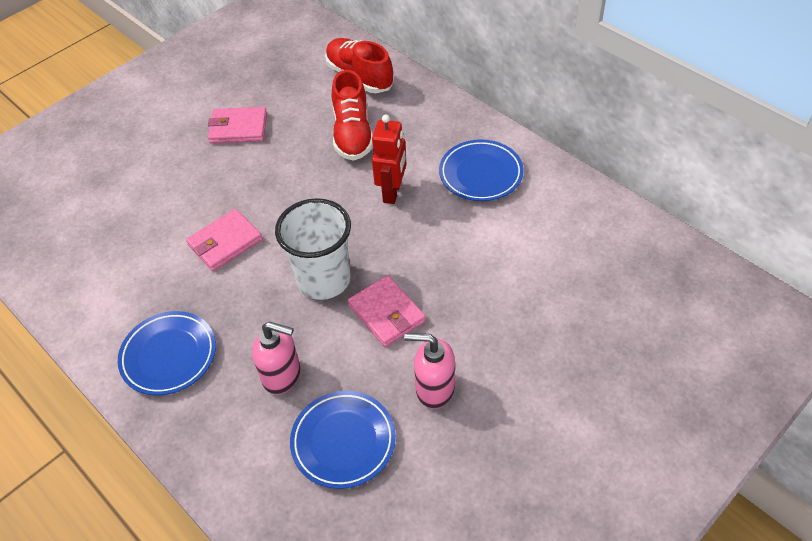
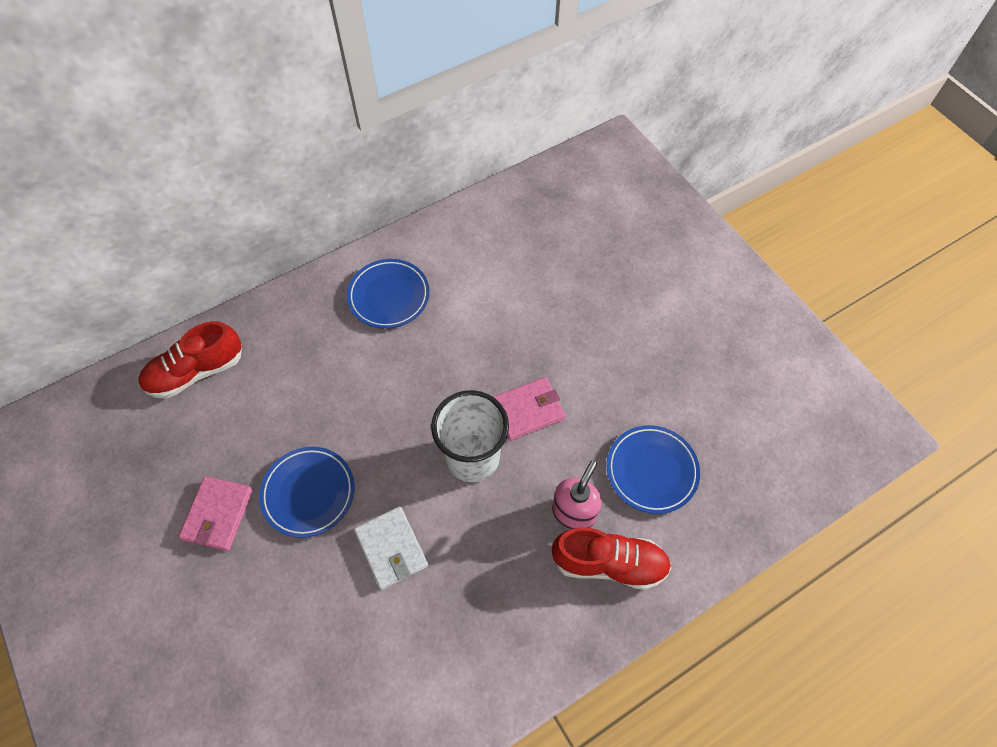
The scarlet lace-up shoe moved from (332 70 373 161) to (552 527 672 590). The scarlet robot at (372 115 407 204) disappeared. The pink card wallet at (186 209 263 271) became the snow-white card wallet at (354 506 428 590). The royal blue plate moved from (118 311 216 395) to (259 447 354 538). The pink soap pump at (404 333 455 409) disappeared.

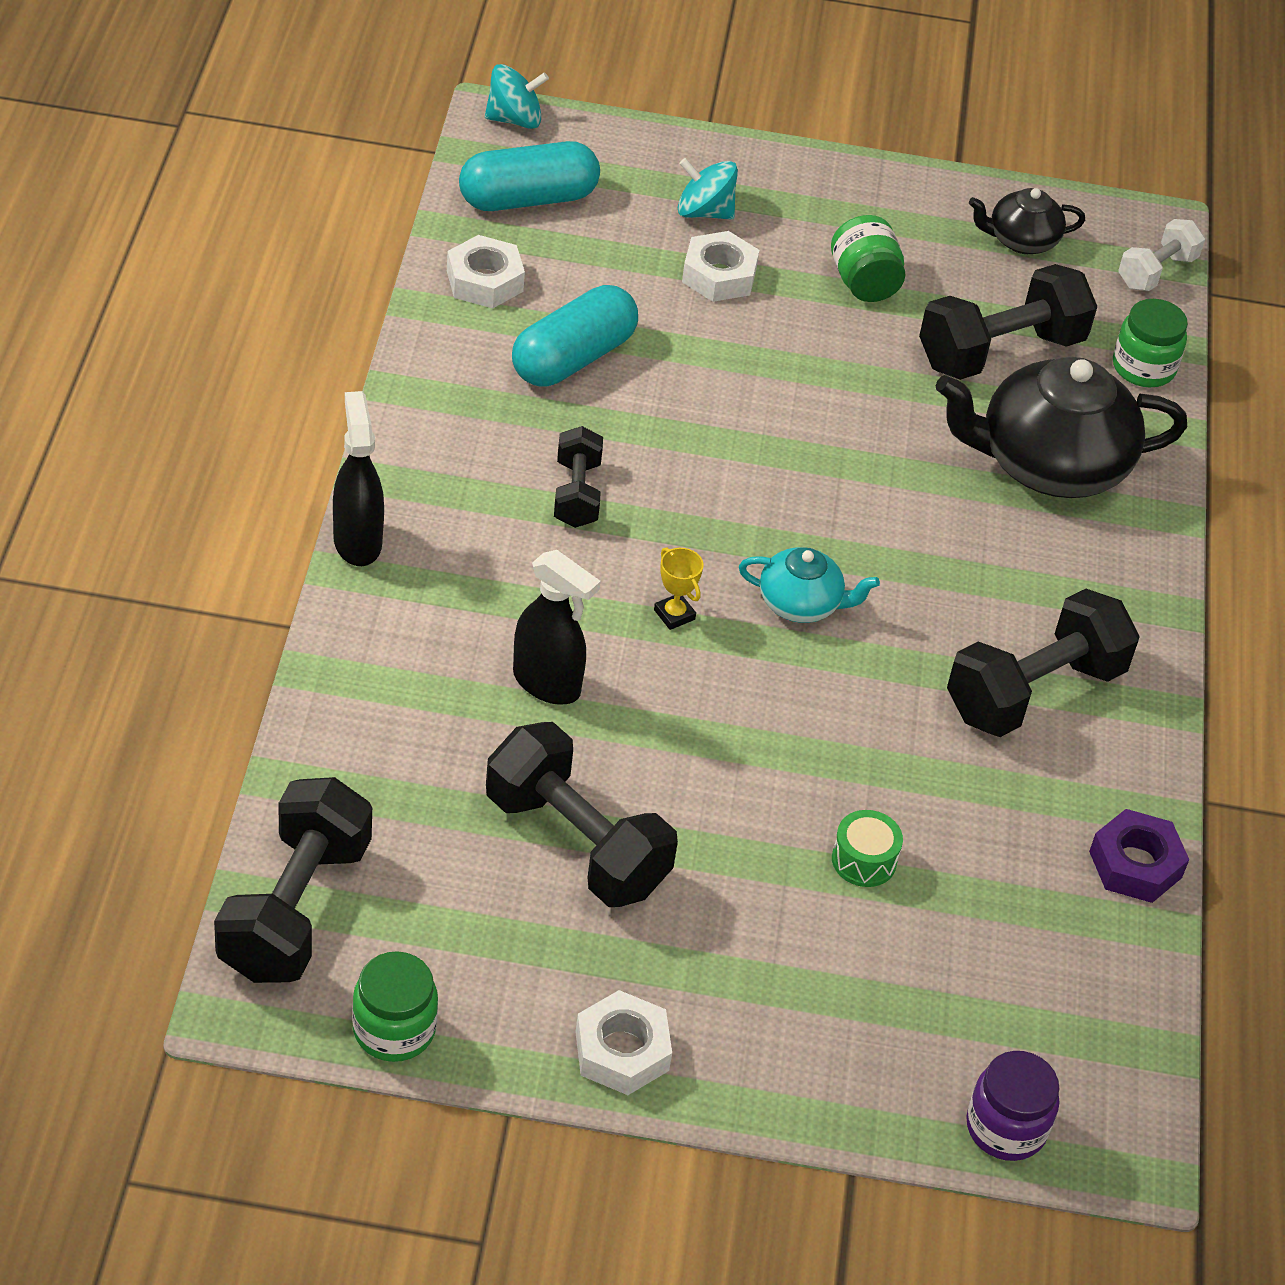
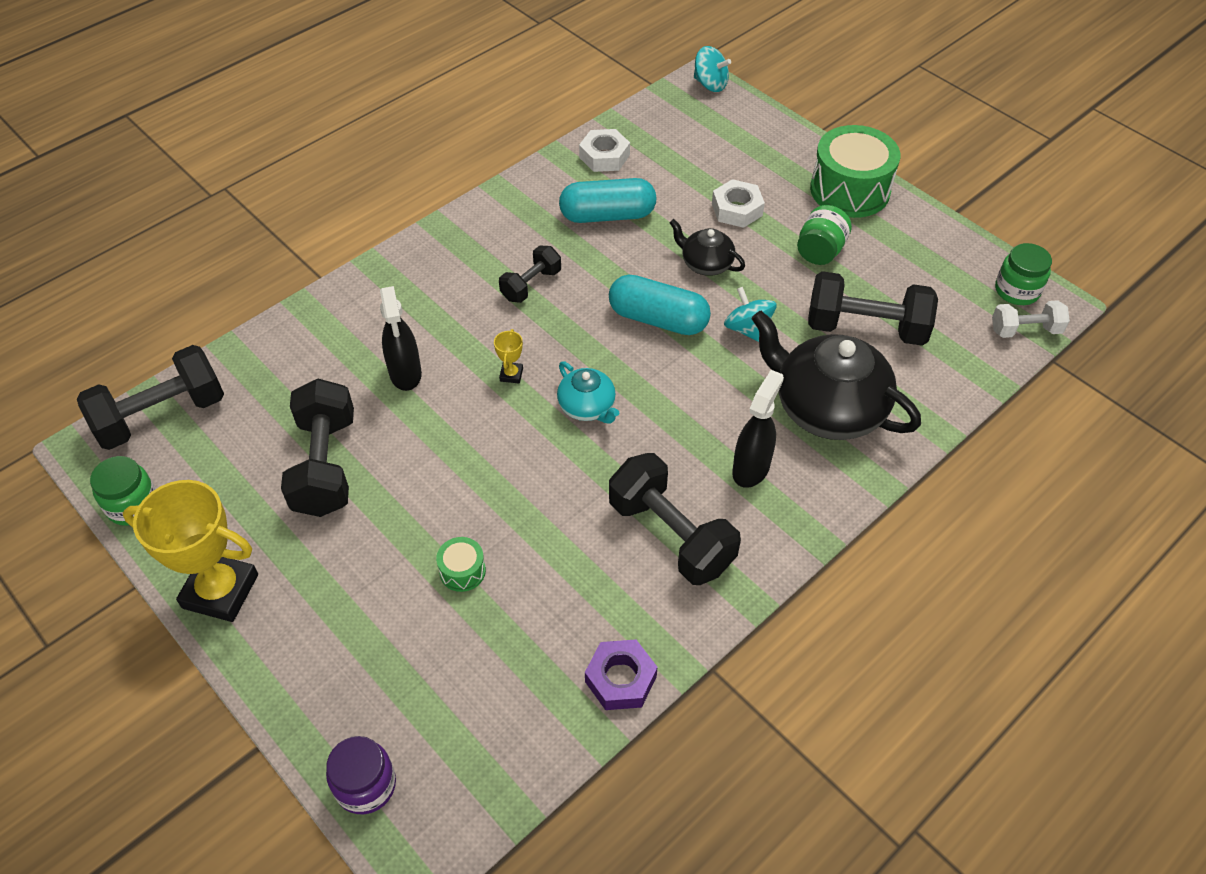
The turquoise pill moved from (459 141 600 211) to (609 274 711 335). The turquoise toy top moved from (677 158 738 220) to (724 287 777 342). The ebony teapot moved from (969 188 1085 254) to (670 219 745 276). The green jam jar moved from (1113 299 1188 387) to (995 243 1052 305). The ebony spray cleaner moved from (333 391 384 566) to (732 370 784 488). The ebony hand weight at (947 589 1140 737) turned 45 degrees clockwise. The snow-white hex nut at (575 990 672 1095) was replaced by the bright yellow prize cup at (123 480 258 622). The green drum at (810 125 900 218) appeared.

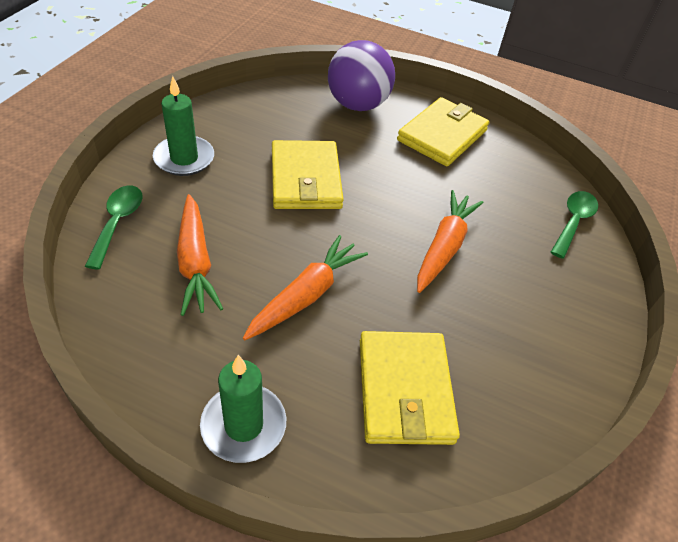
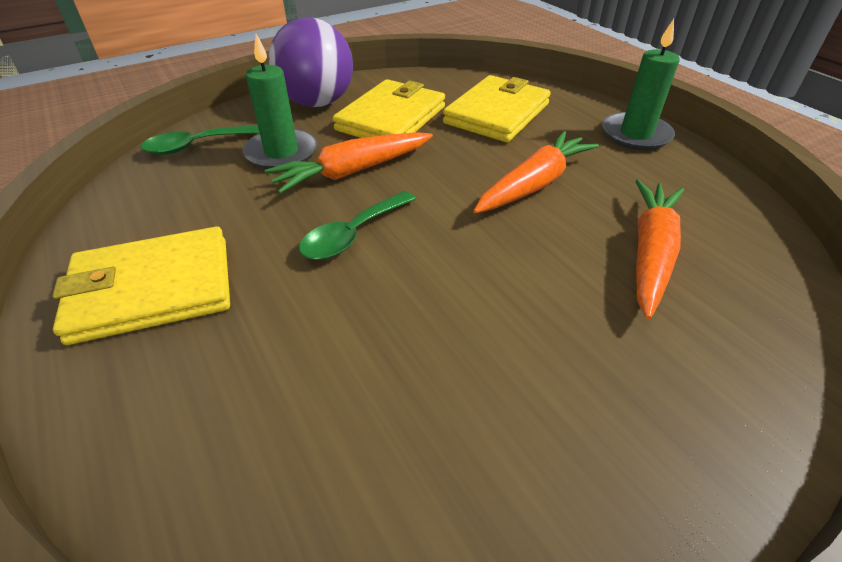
The purple sphere moved from (328 40 395 111) to (269 18 353 107). The green candle moved from (153 76 214 176) to (243 34 318 169). The bright yellow card wallet moved from (272 140 344 209) to (333 79 445 138). The green tablespoon moved from (85 185 142 270) to (299 191 416 260). The orange root vegetable at (243 235 368 340) turned 150 degrees clockwise.

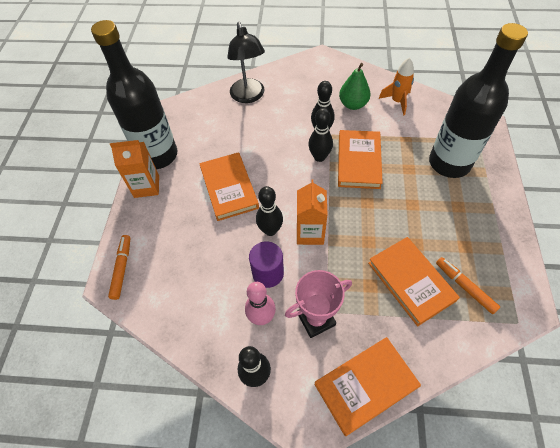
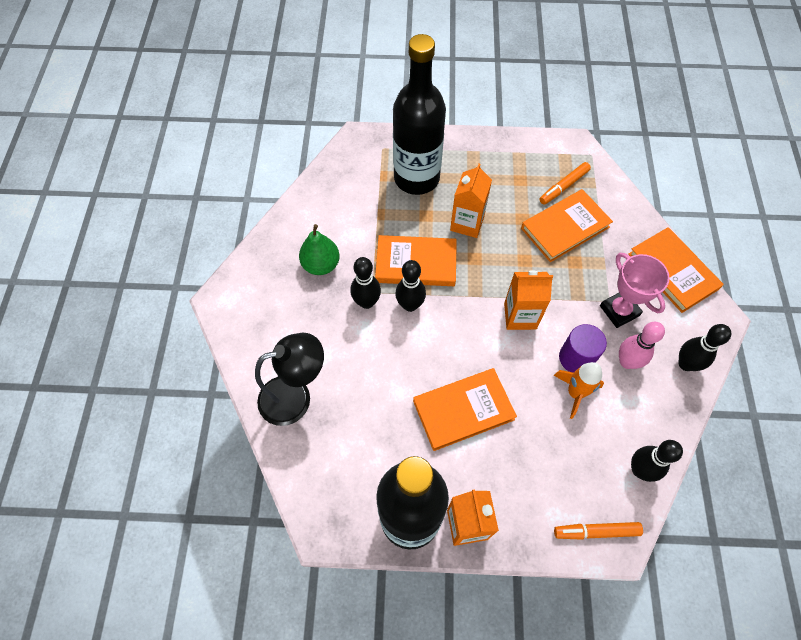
The orange rocket moved from (379 58 414 115) to (553 362 604 419). The ebony tenpin moved from (256 186 283 236) to (631 440 683 482). The orange carton at (450 163 492 238) appeared.

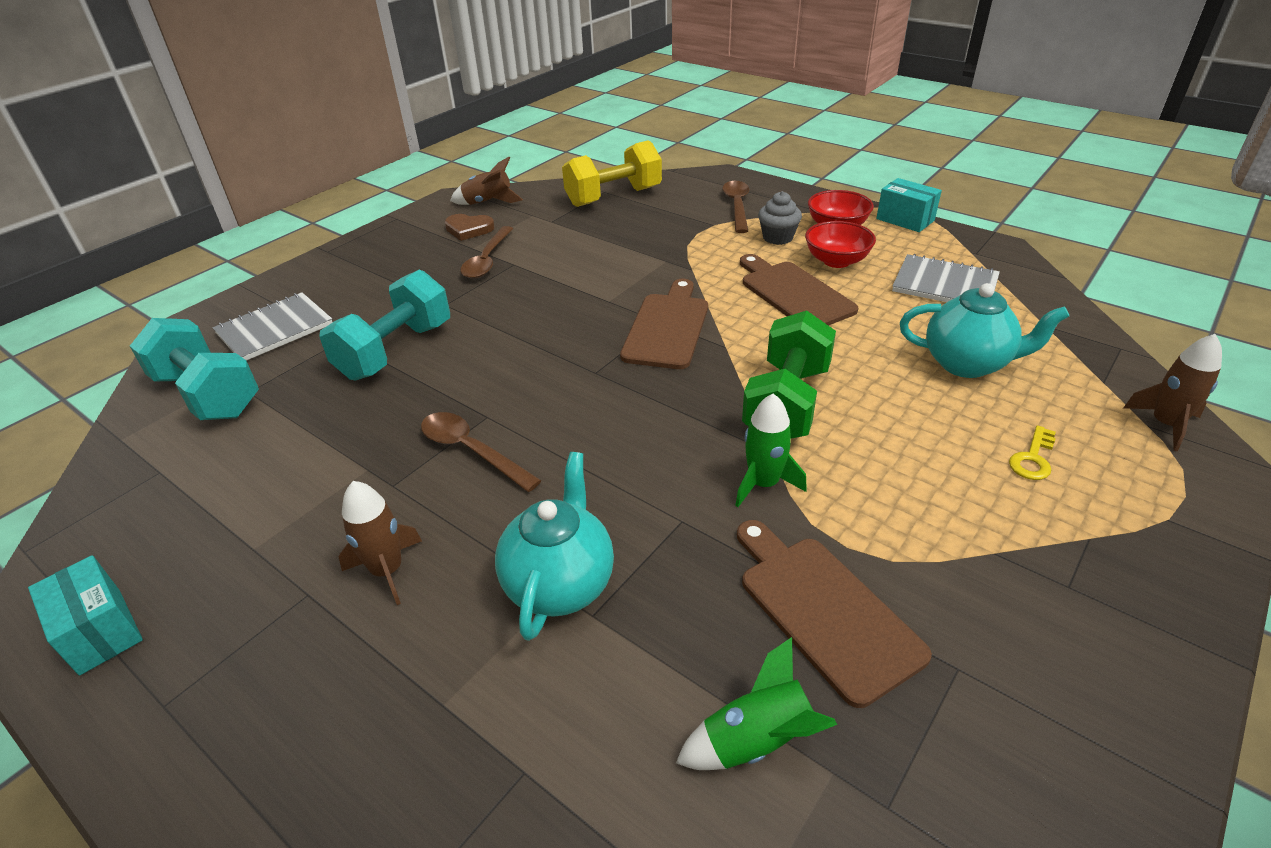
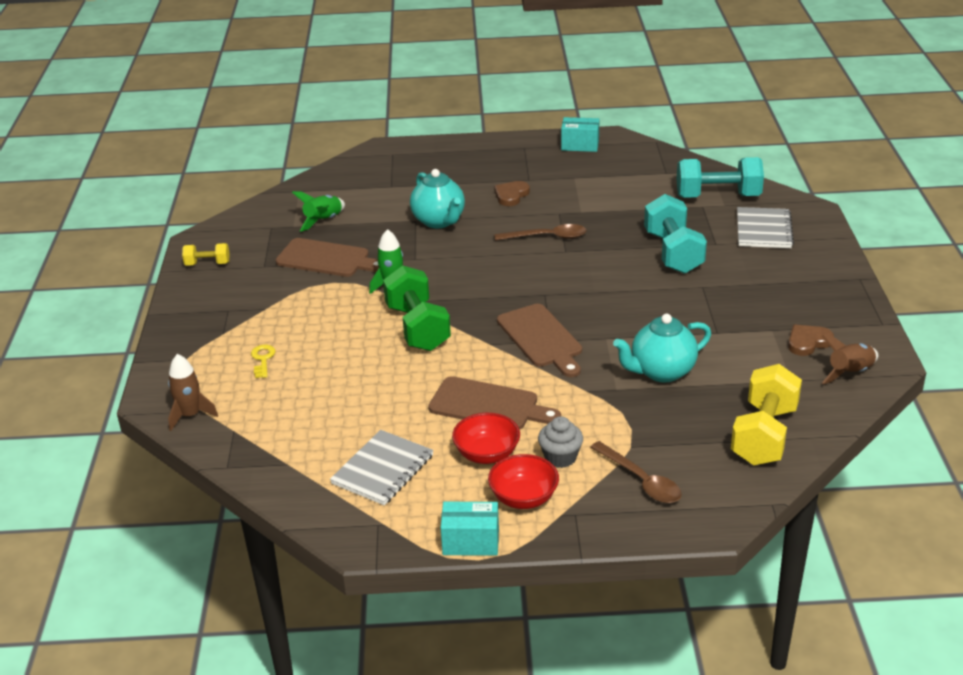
The brown tablespoon at (461 226 513 278) disappeared. The gray exercise book at (892 254 1000 302) turned 45 degrees counterclockwise. The turquoise teapot moved from (900 283 1069 378) to (613 314 711 382). The brown rocket at (338 481 422 605) was replaced by the brown heart at (494 181 530 206). The bright yellow hand weight at (182 243 230 266) appeared.

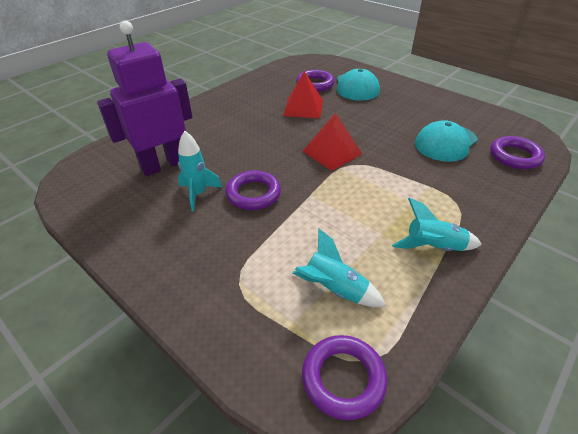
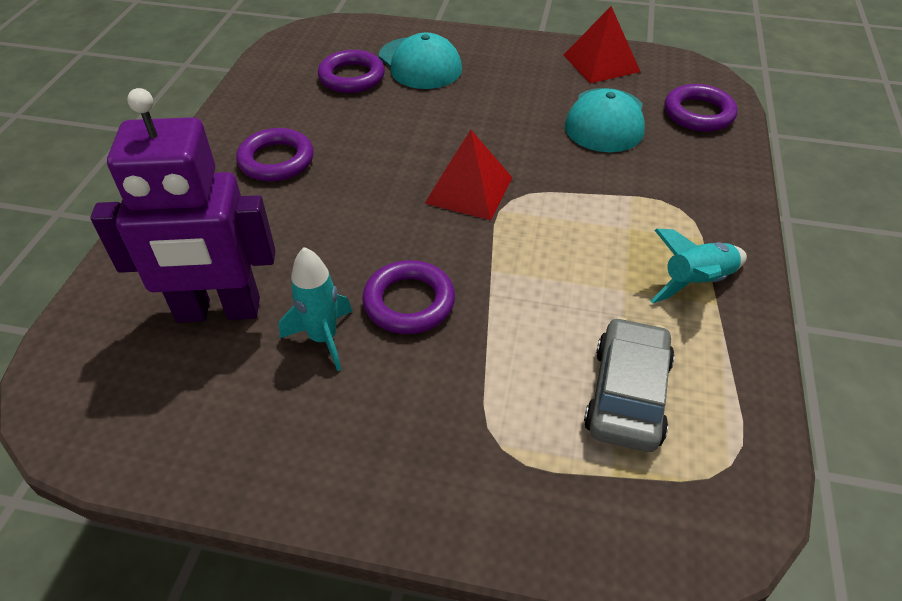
The purple robot at (97 21 192 176) turned 120 degrees counterclockwise. The scarlet pyramid shape moved from (283 71 323 118) to (563 6 640 83). The turquoise rocket at (292 229 386 307) was replaced by the gray toy car at (584 317 675 452). The purple ring moved from (302 335 387 420) to (236 128 314 182).

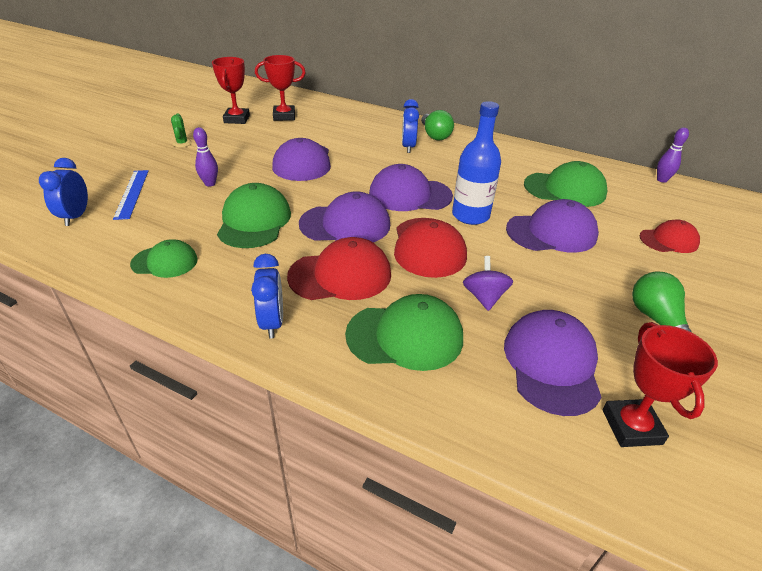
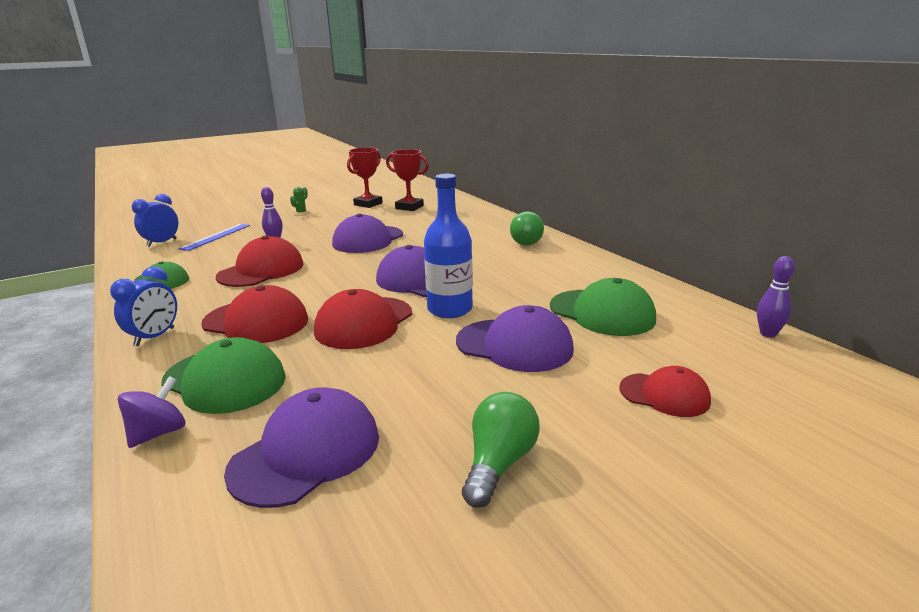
The royal blue bedside clock at (402 99 419 153) disappeared. The green peaked cap at (217 183 291 248) became the scarlet peaked cap at (215 236 303 287). The purple peaked cap at (299 191 390 242) disappeared. The purple toy top moved from (463 256 513 311) to (118 376 185 448). The scarlet prize cup at (602 322 718 447) disappeared.

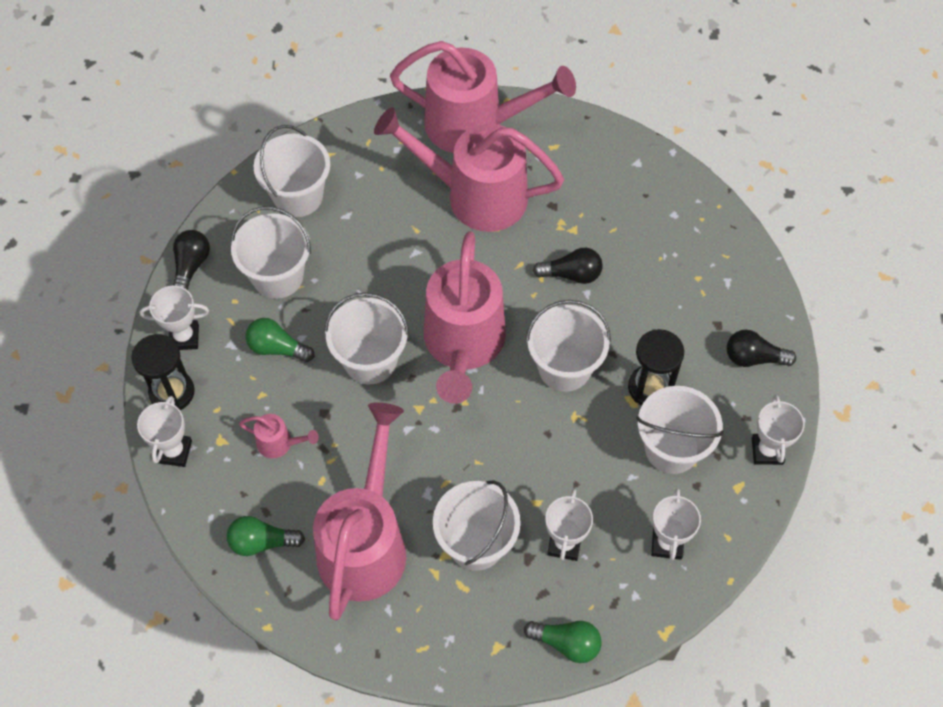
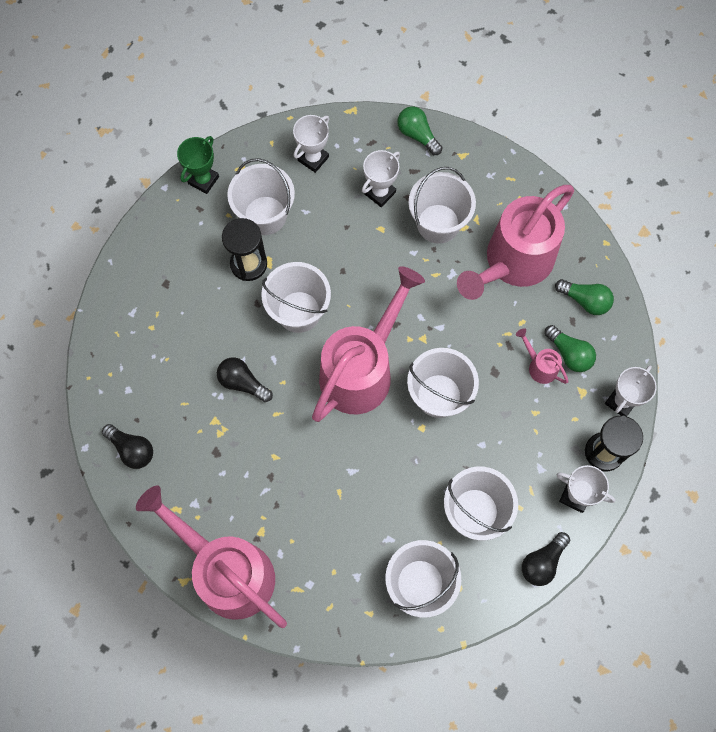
The pink sprinkling can at (374 107 564 232) disappeared. The green light bulb moved from (246 318 314 362) to (544 325 596 372). The ebony light bulb moved from (727 330 796 367) to (102 424 153 469). The snow-white prize cup at (752 395 805 465) became the green prize cup at (177 136 219 194).

